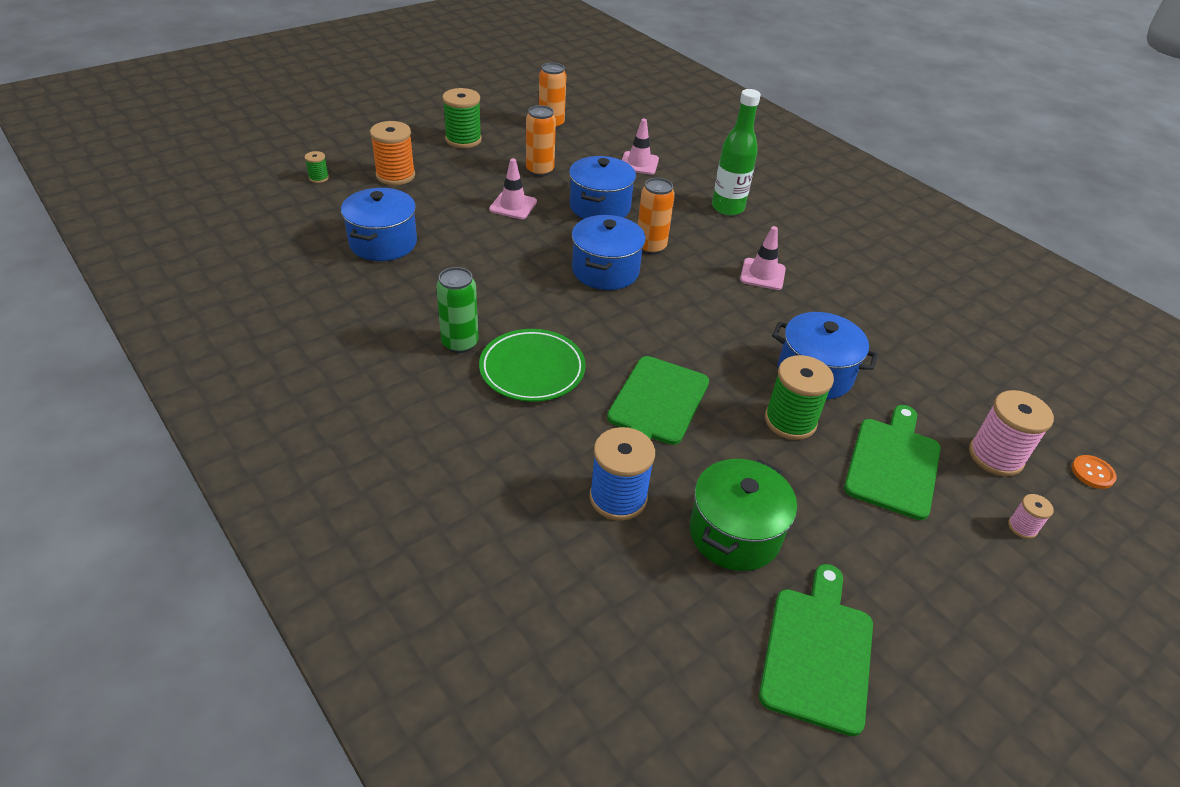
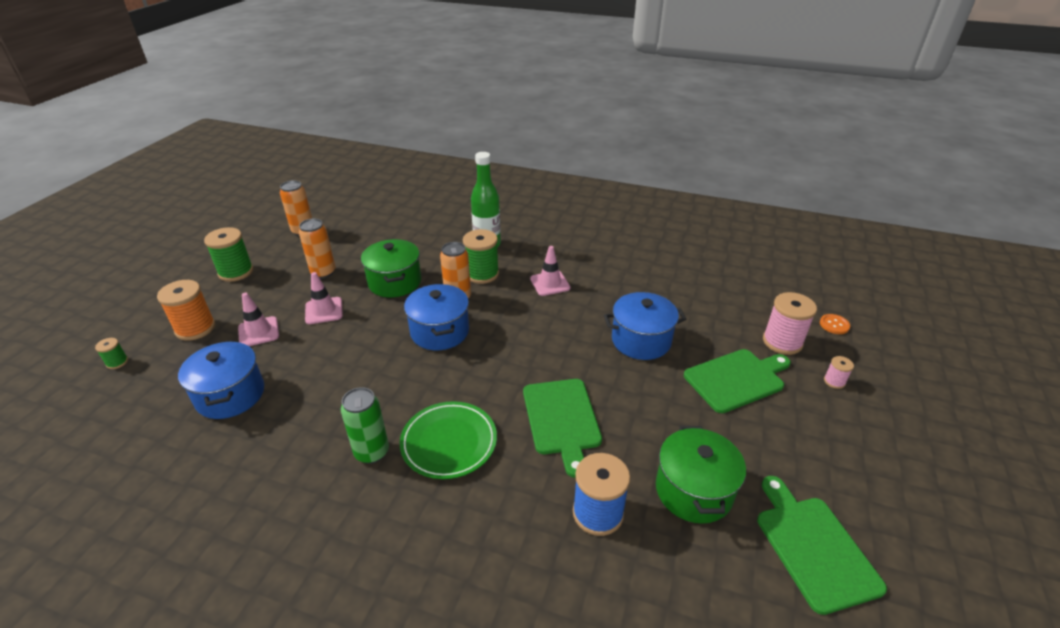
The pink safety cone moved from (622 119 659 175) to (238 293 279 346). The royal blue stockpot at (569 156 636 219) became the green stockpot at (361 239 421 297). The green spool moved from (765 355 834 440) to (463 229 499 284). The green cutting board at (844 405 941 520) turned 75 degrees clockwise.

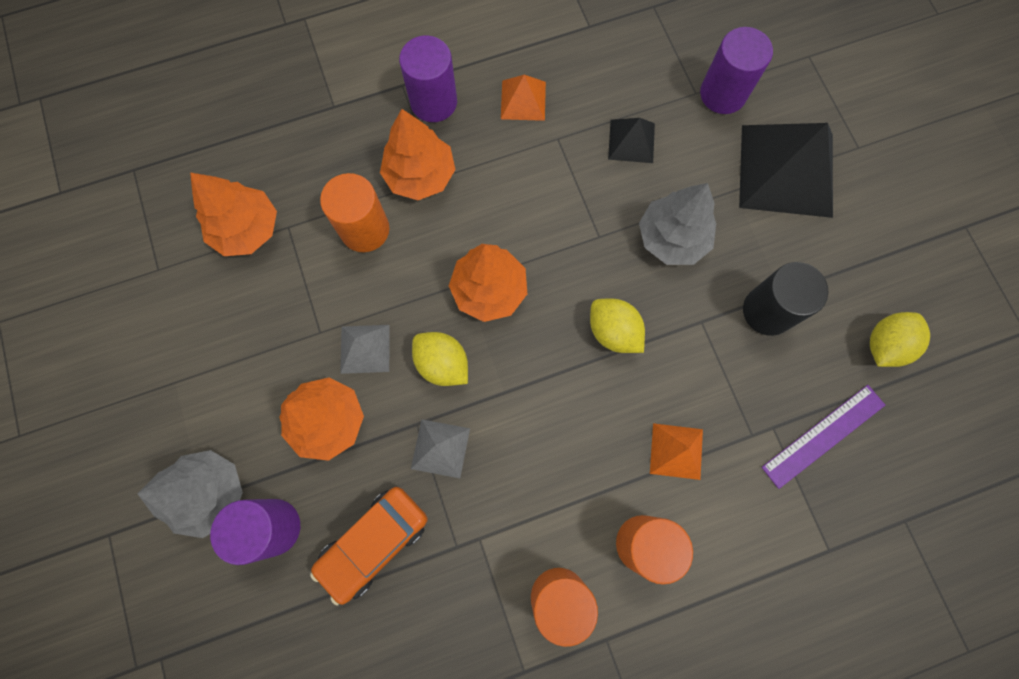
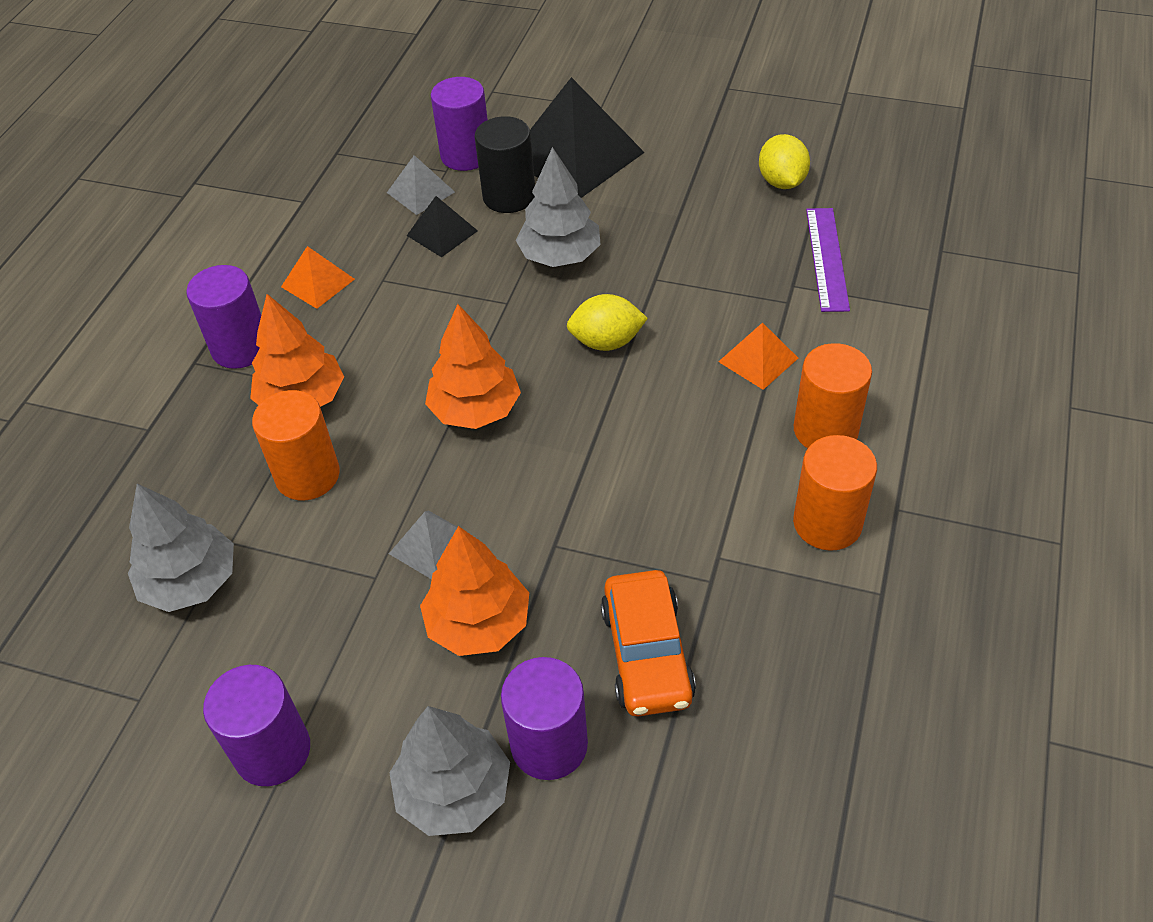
The orange toy tree at (190 173 277 256) became the gray toy tree at (128 484 234 612). The ebony cylinder moved from (743 262 829 336) to (475 116 535 213). The bright yellow citrus fruit at (412 332 468 386) disappeared. The gray pyramid shape moved from (411 419 470 478) to (387 155 455 215). The purple cylinder at (203 665 310 786) appeared.

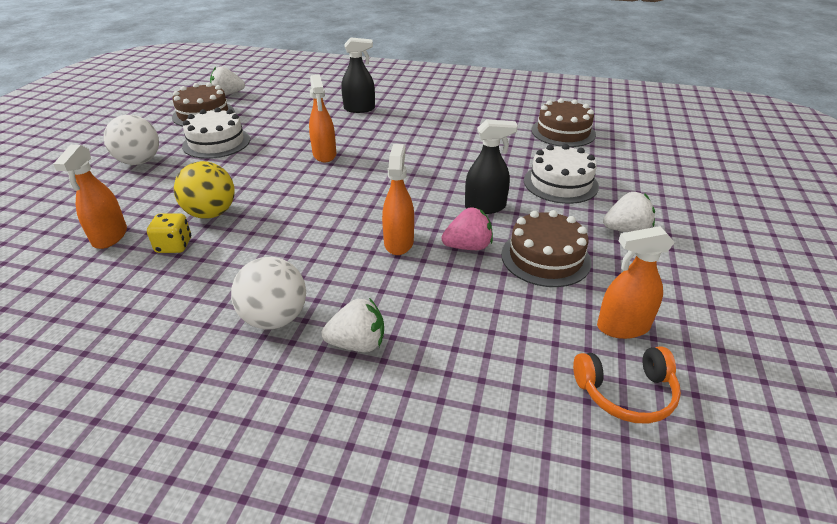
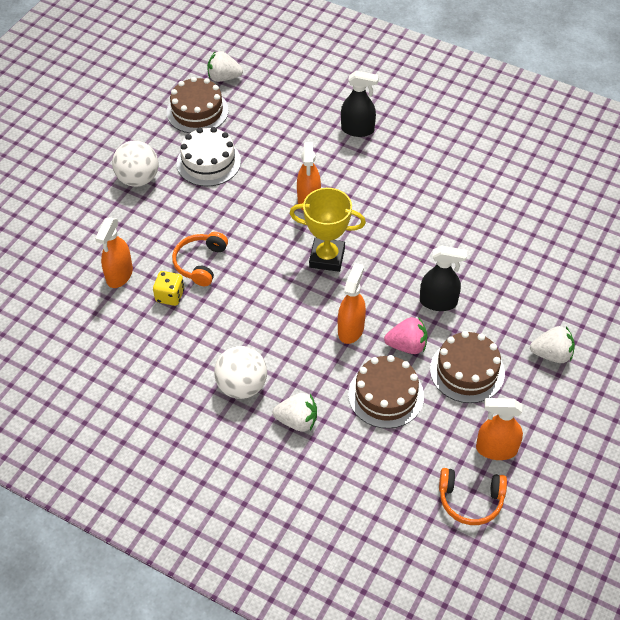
The brown gateau moved from (531 98 596 147) to (348 355 424 429). The snow-white gateau at (524 144 599 204) disappeared. The bright yellow sphere at (174 161 235 219) was replaced by the orange headset at (172 232 228 286). The bright yellow prize cup at (289 188 366 272) appeared.

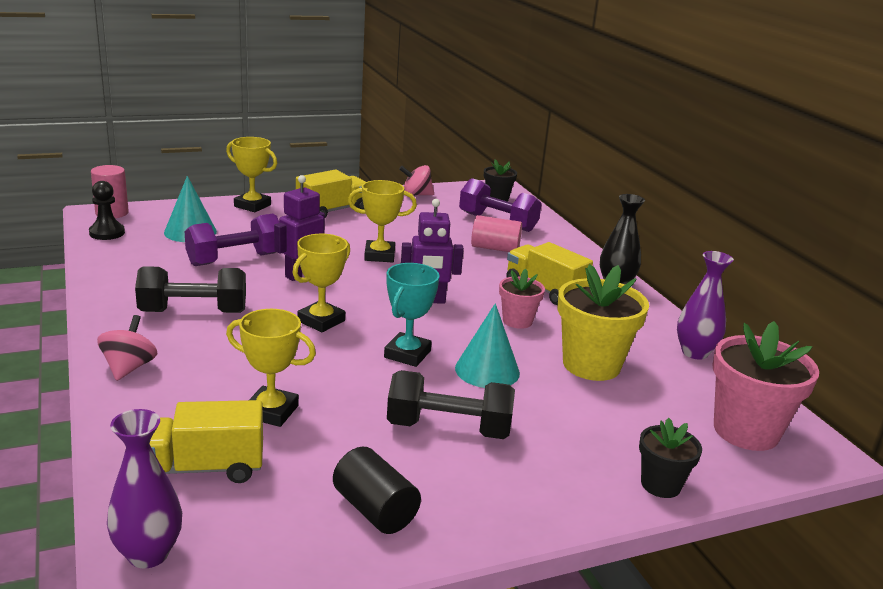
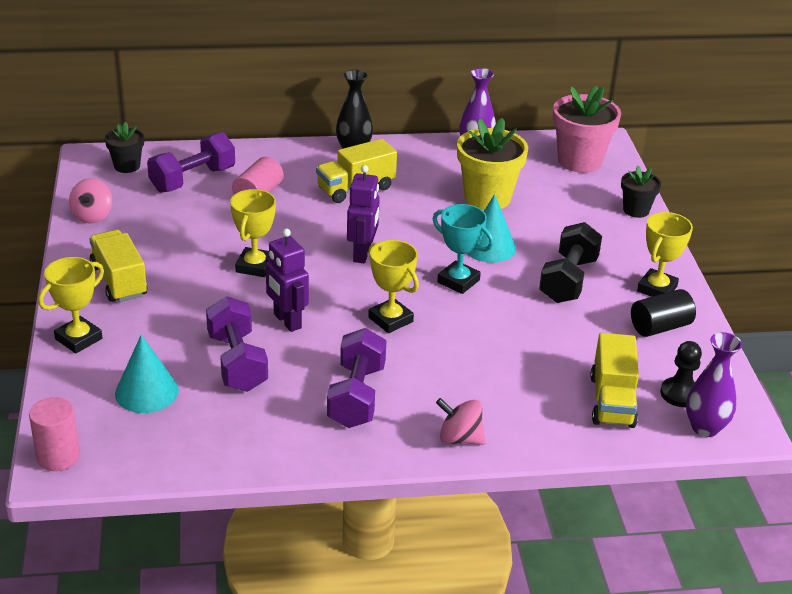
The ebony chess pawn moved from (89 181 125 240) to (660 341 702 407). The ebony hand weight at (135 266 246 313) became the purple hand weight at (327 328 387 428). The pink plant pot at (499 269 545 329) disappeared. The bright yellow prize cup moved from (226 309 316 427) to (637 212 693 297).

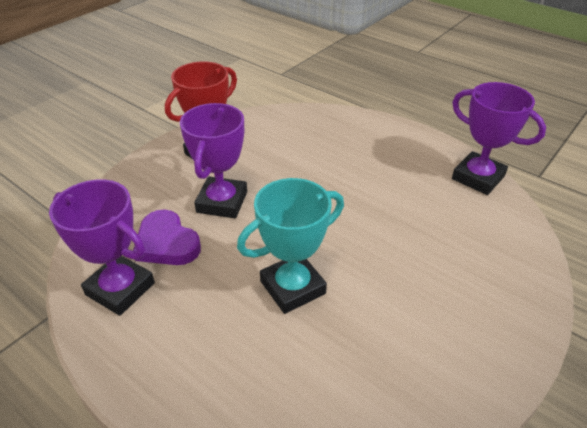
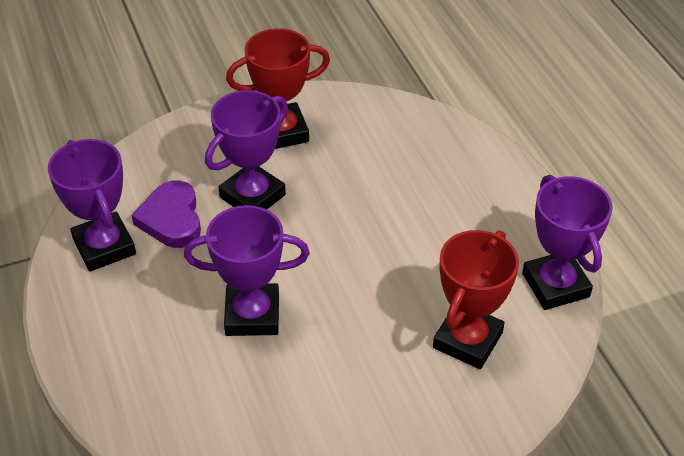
The turquoise prize cup at (237 178 344 314) became the purple prize cup at (184 205 310 336). The scarlet prize cup at (433 230 519 369) appeared.

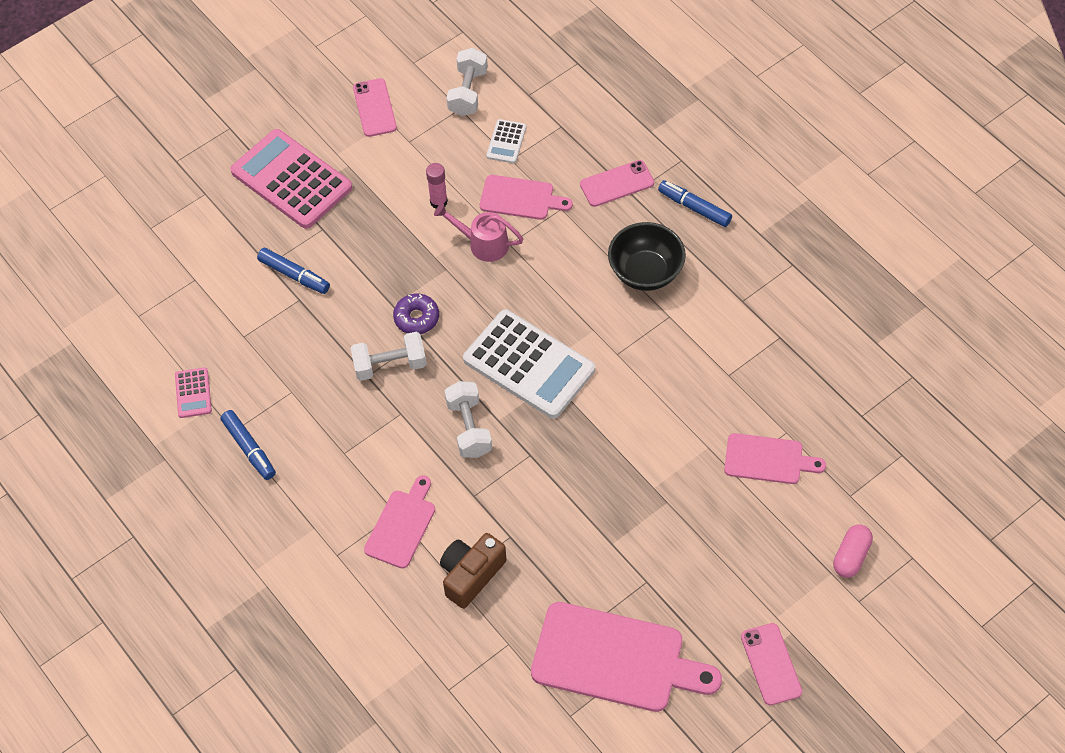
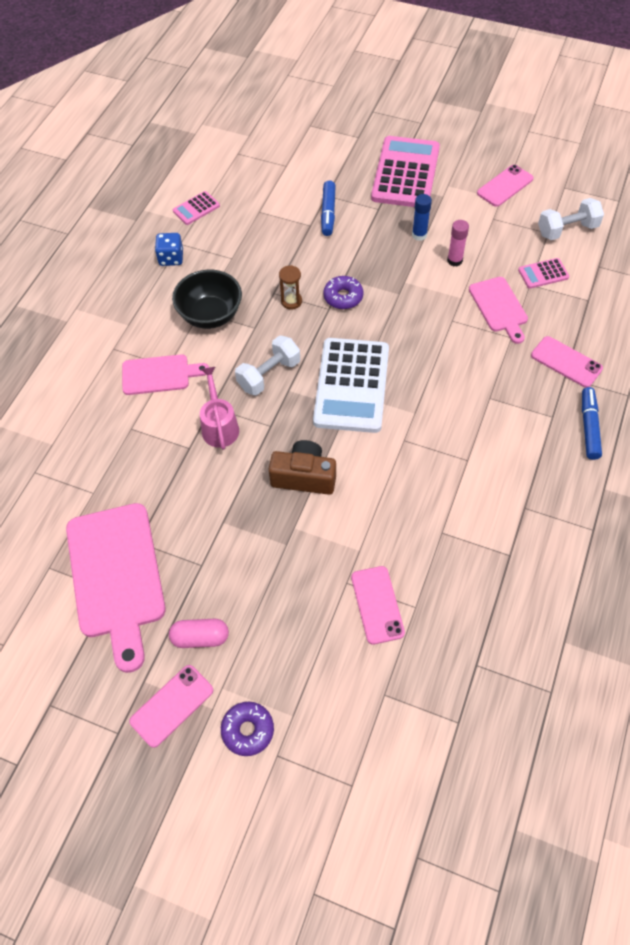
The snow-white pocket calculator at (486 119 526 163) became the pink pocket calculator at (518 258 569 289). The pink sprinkling can moved from (434 203 523 262) to (200 367 239 450). The ebony bowl moved from (608 222 686 291) to (172 270 242 329). The snow-white hand weight at (351 332 426 381) was replaced by the brown hourglass at (279 265 302 309). The royal blue felt pen at (220 410 276 480) was replaced by the royal blue dice at (155 233 183 266). The pink cutting board at (724 433 826 484) was replaced by the pink phone at (351 566 405 645). The pink pill moved from (833 524 873 578) to (169 619 229 648). The brown camera moved from (440 533 507 609) to (269 440 336 495). The royal blue glue at (412 194 432 241) appeared. The purple donut at (221 702 274 756) appeared.

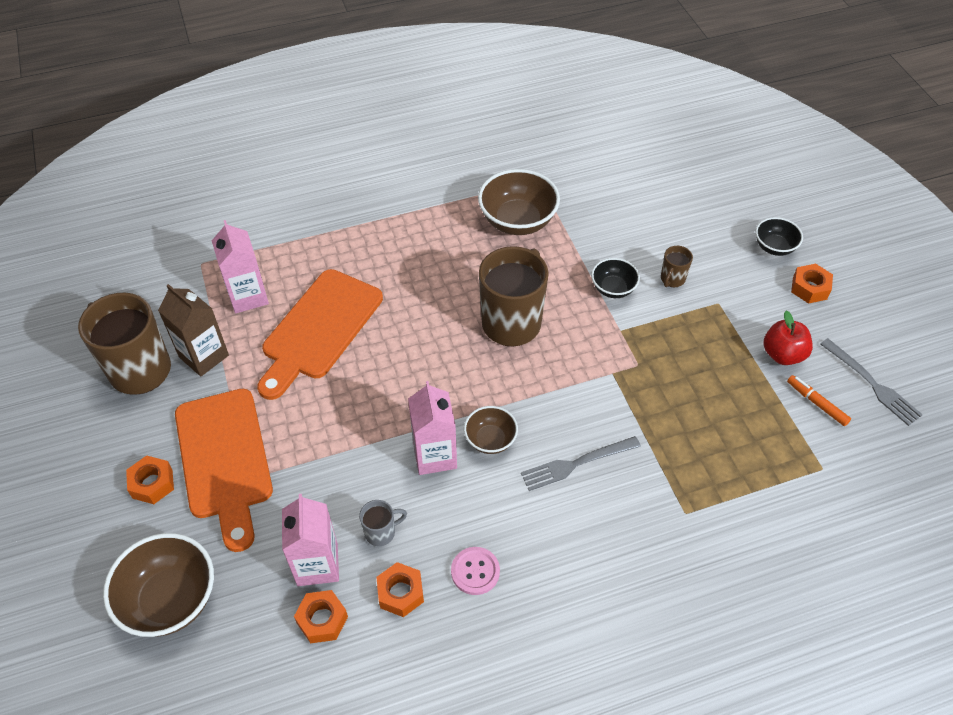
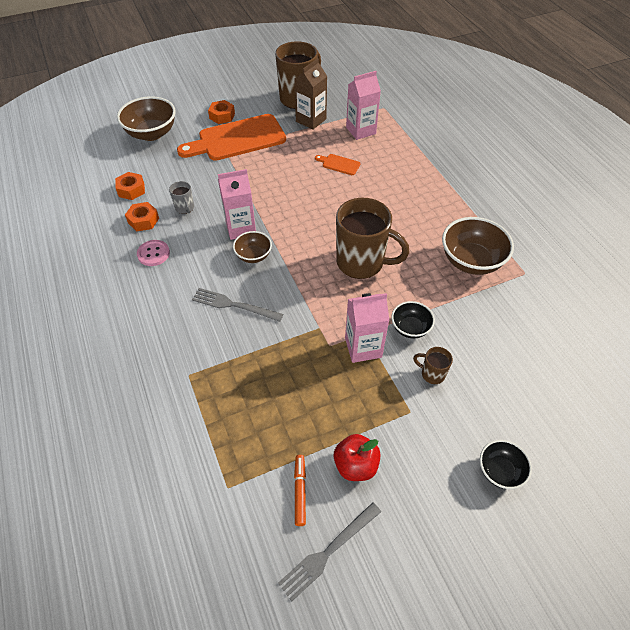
The orange hex nut at (791 264 833 304) disappeared. The orange cutting board at (257 269 383 400) changed to 0.42 times the size. The orange felt pen at (787 375 851 426) turned 45 degrees counterclockwise. The gray table fork at (521 436 641 491) turned 45 degrees counterclockwise. The pink carton moved from (282 494 339 586) to (345 293 389 363).

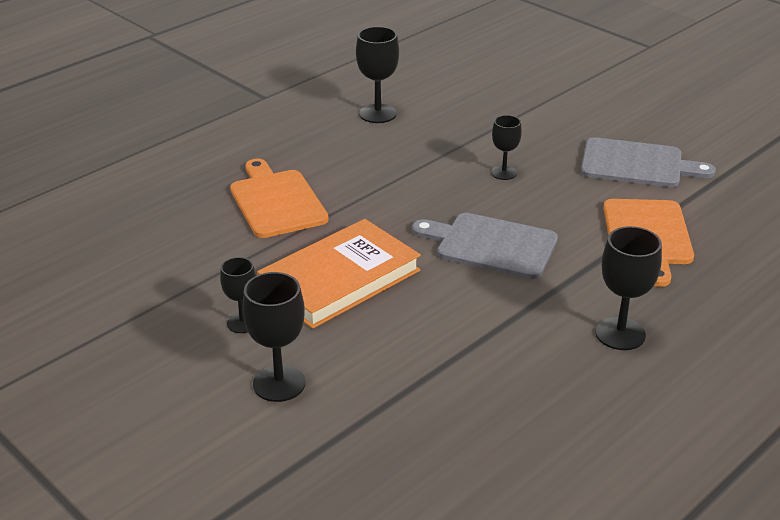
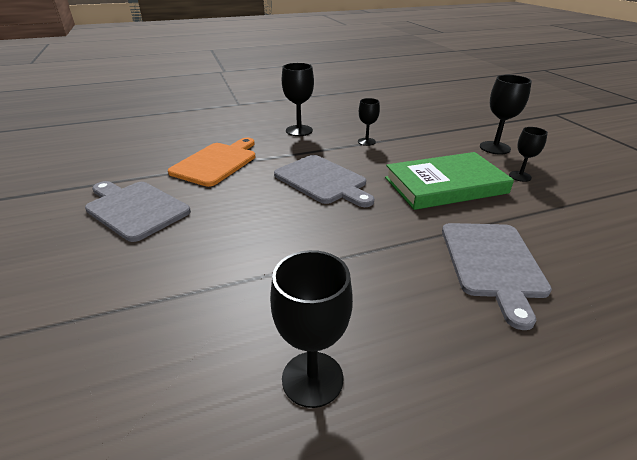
The ebony goblet moved from (491 115 522 180) to (358 98 380 146). The orange cutting board at (230 158 329 238) became the gray cutting board at (442 223 552 330). The orange book at (257 219 421 329) became the green book at (385 152 514 210).

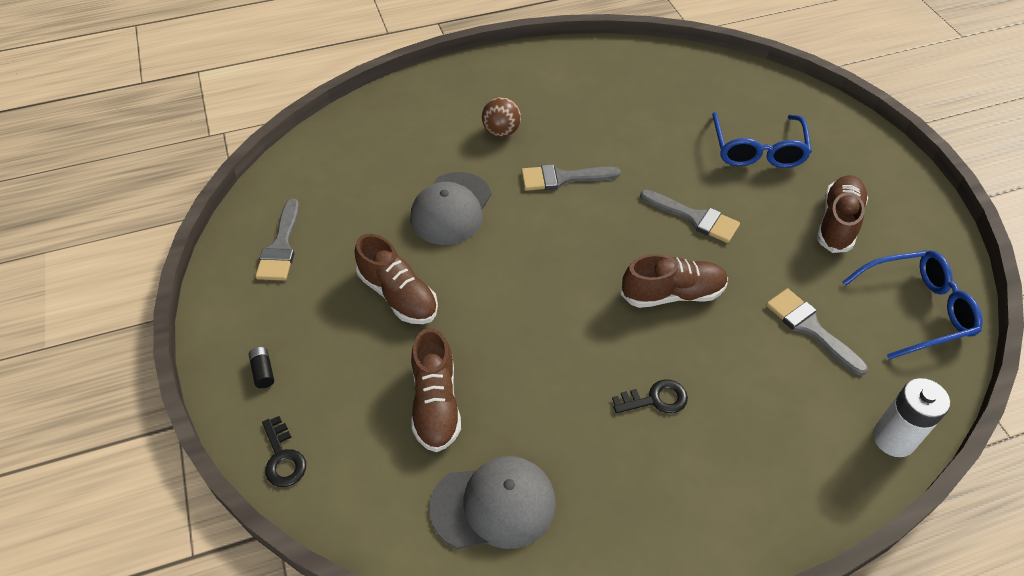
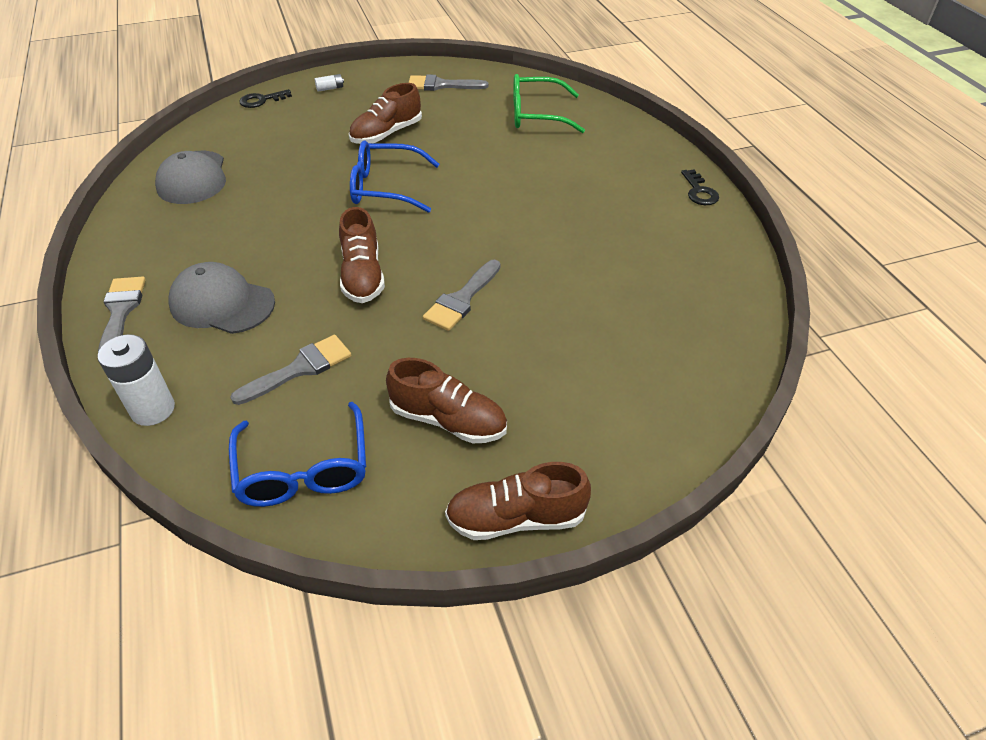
The brown sphere at (482 97 521 137) disappeared. The royal blue eyeglasses moved from (712 112 812 168) to (350 141 440 213). The gray paint brush moved from (521 164 621 191) to (98 277 146 352). The gray peaked cap moved from (410 172 491 245) to (168 262 275 334). The brown lace-up shoe moved from (411 328 461 452) to (445 462 591 540). The ebony battery at (249 347 274 388) became the snow-white battery at (315 74 344 92). The ebony latchkey moved from (612 379 688 413) to (681 169 719 205). The green eyeglasses at (514 74 585 133) appeared.

